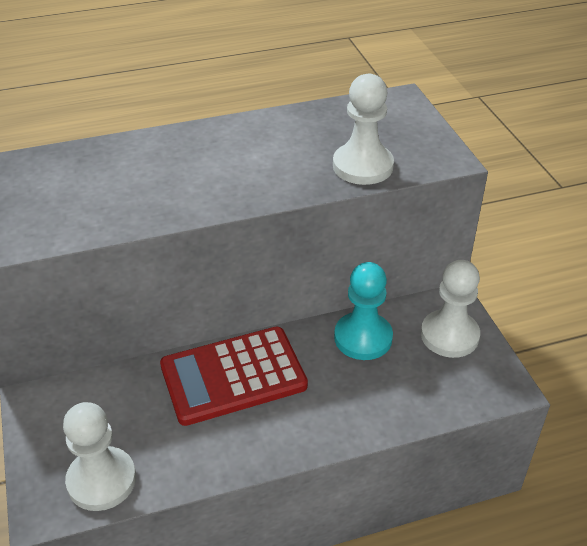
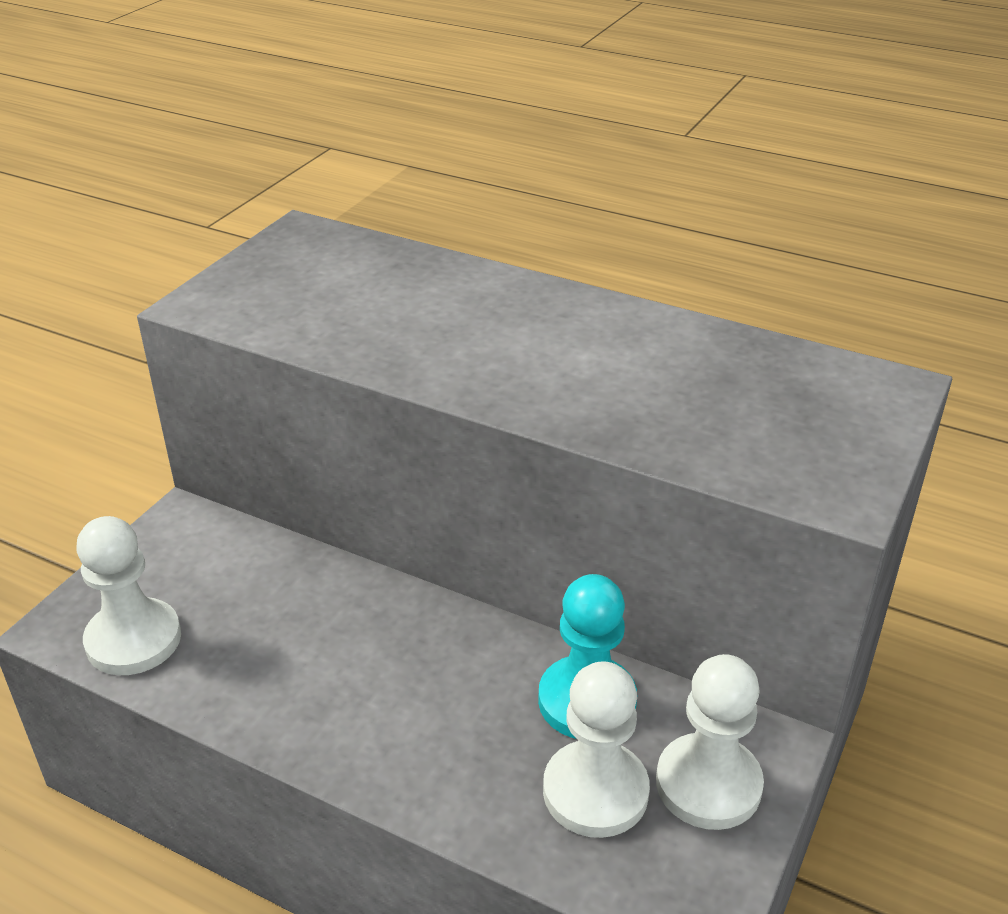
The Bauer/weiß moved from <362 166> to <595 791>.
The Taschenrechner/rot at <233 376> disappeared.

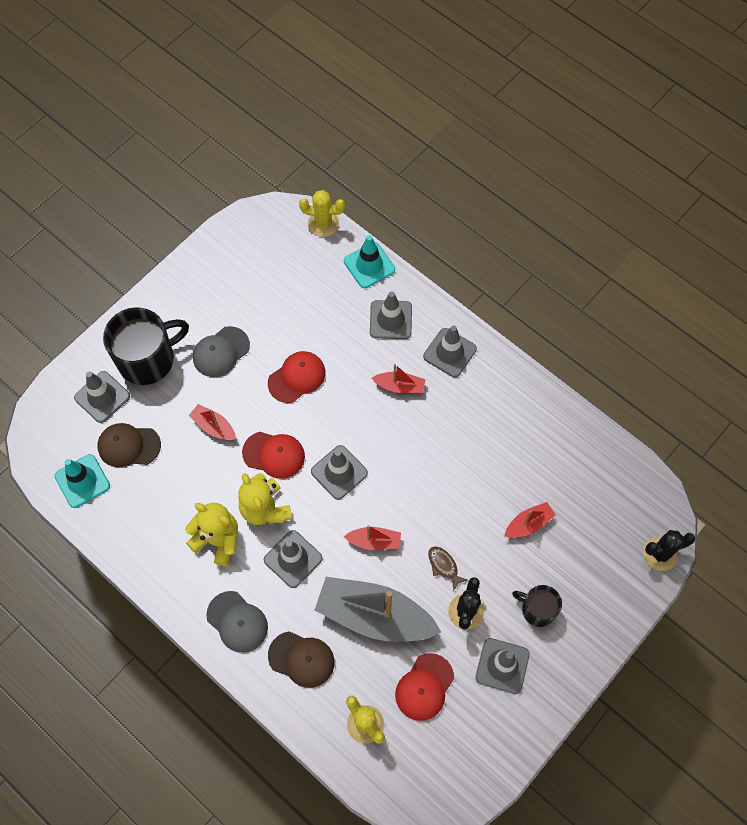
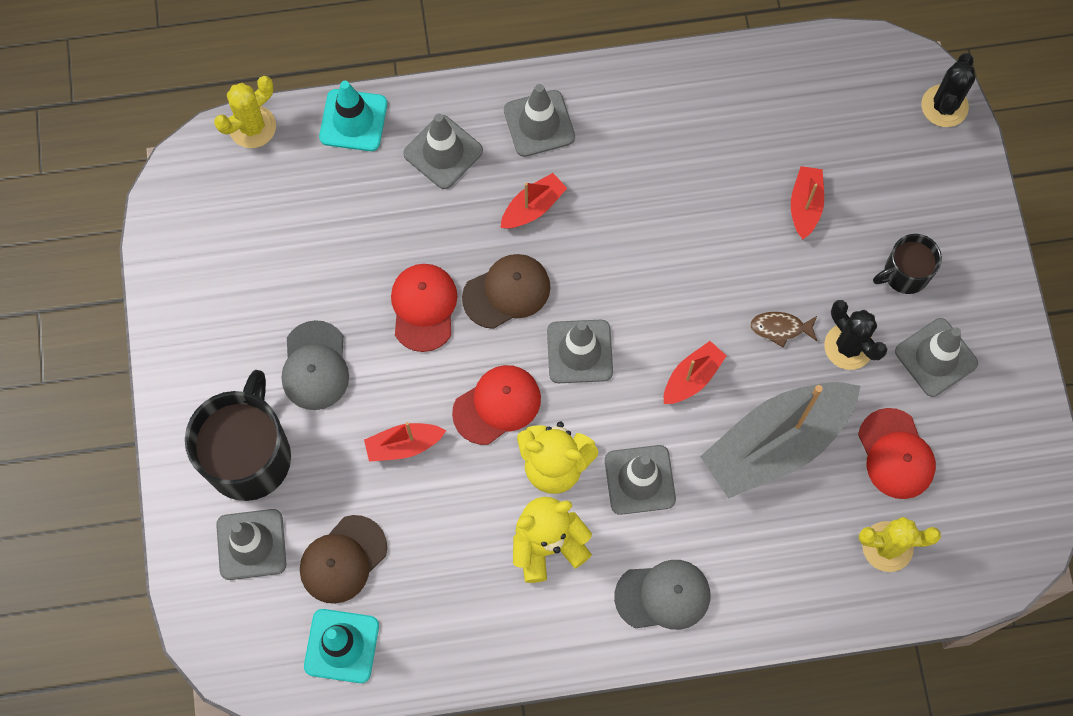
The Kappe/braun moved from <301 659> to <507 292>.

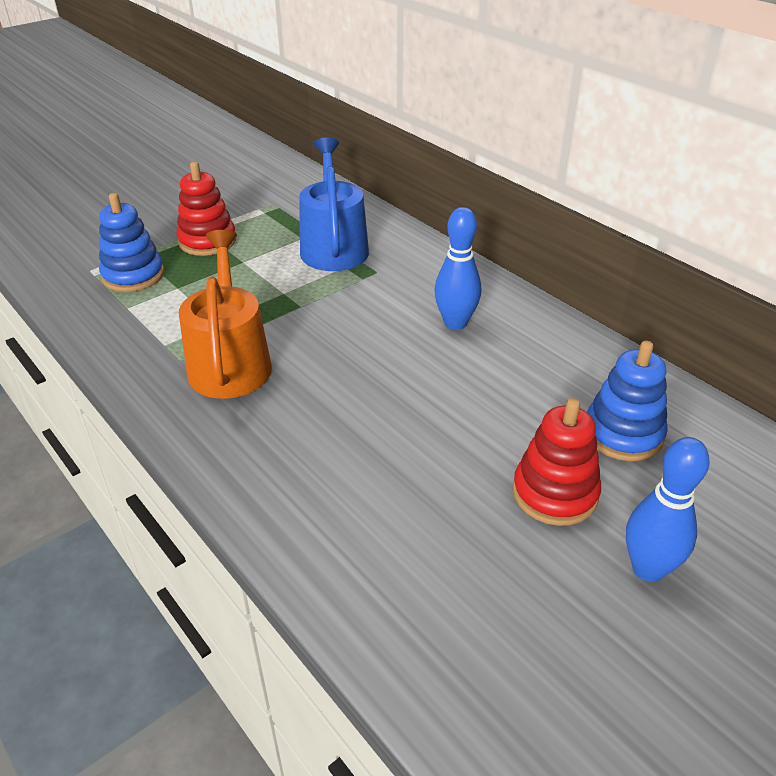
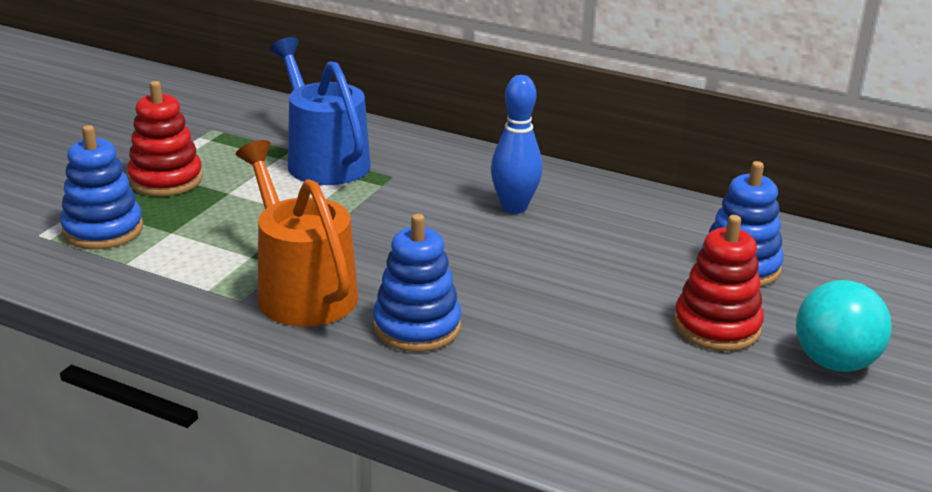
The Stapelspielzeug/blau at <417 327> appeared.
The Bowlingkegel/blau at <648 569> was replaced by the Ball/türkis at <834 362>.

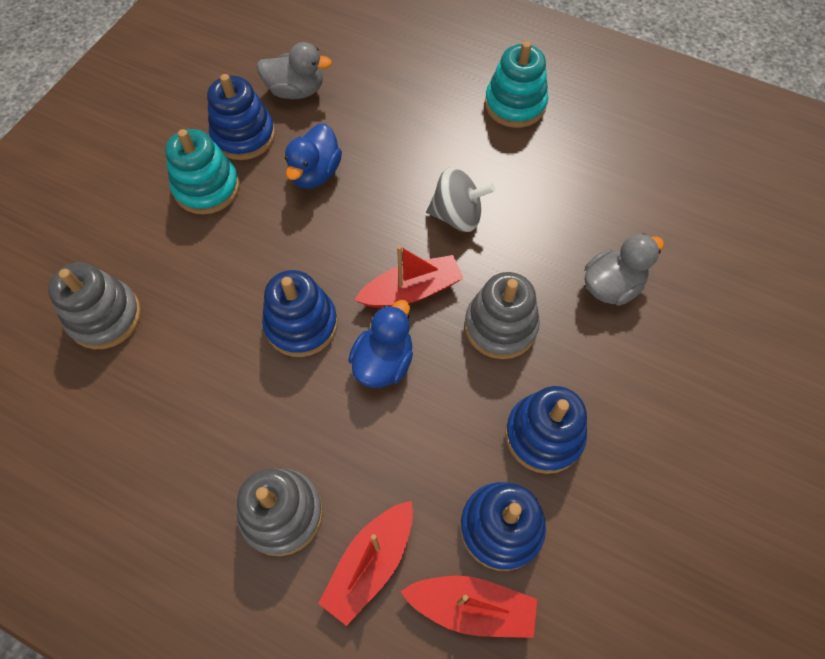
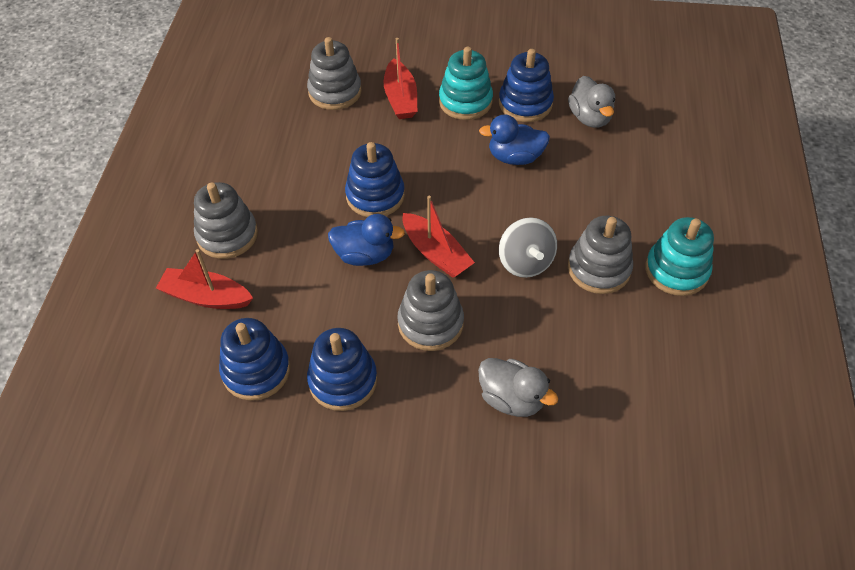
The Boot/rot moved from <471 607> to <401 98>.
The Stapelspielzeug/grau at <598 268> appeared.

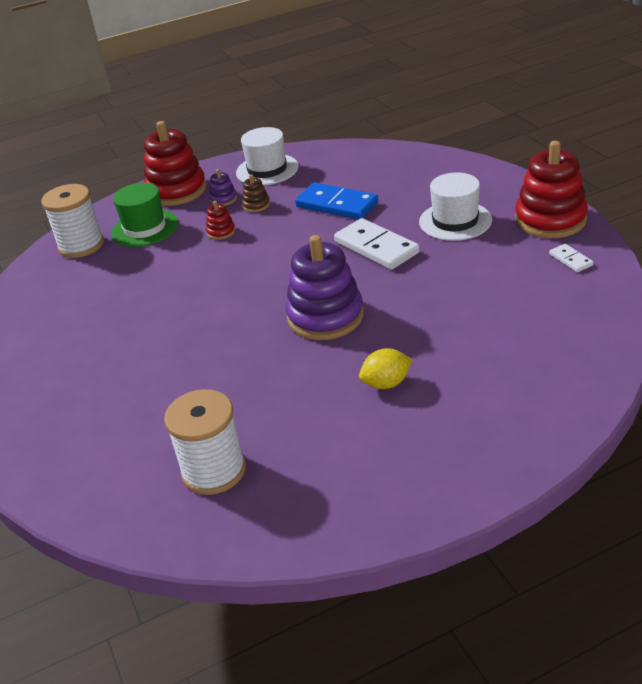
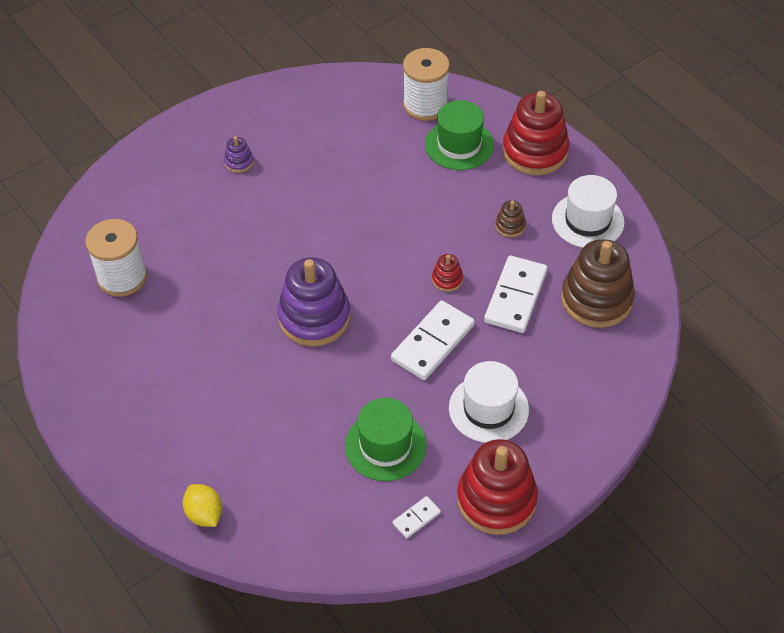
The Zitrone/gelb moved from <386 383> to <204 514>.
The Stapelspielzeug/lila moved from <223 199> to <239 162>.
The Hut/grün at <385 445> appeared.
The Stapelspielzeug/rot moved from <221 232> to <447 279>.
The Dominostein/blau at <337 205> became the Dominostein/weiß at <516 297>.
The Stapelspielzeug/braun at <596 299> appeared.

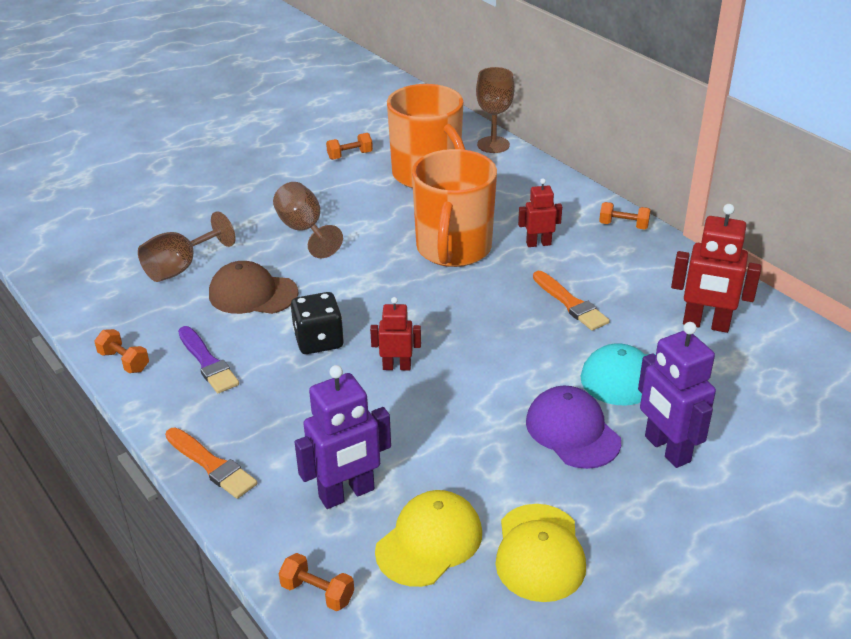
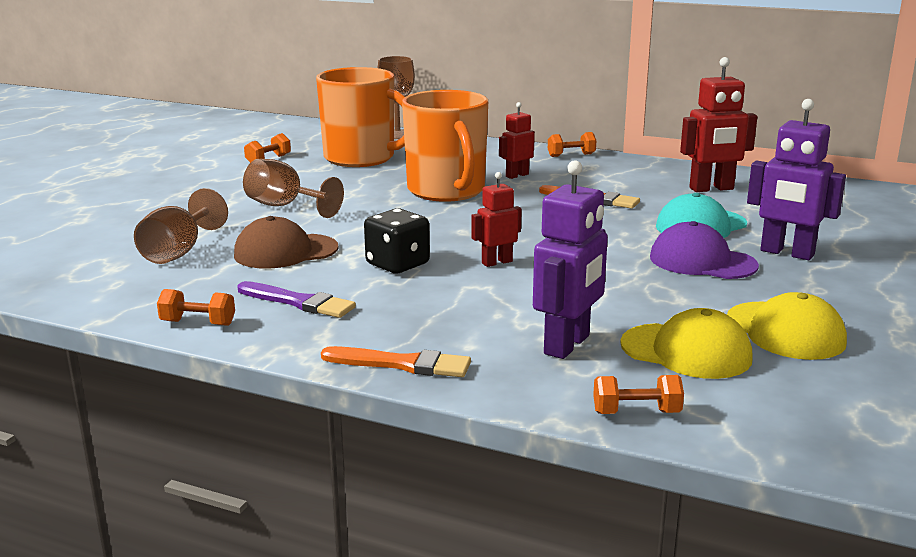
The Kappe/gelb at <429 541> turned 105 degrees clockwise.

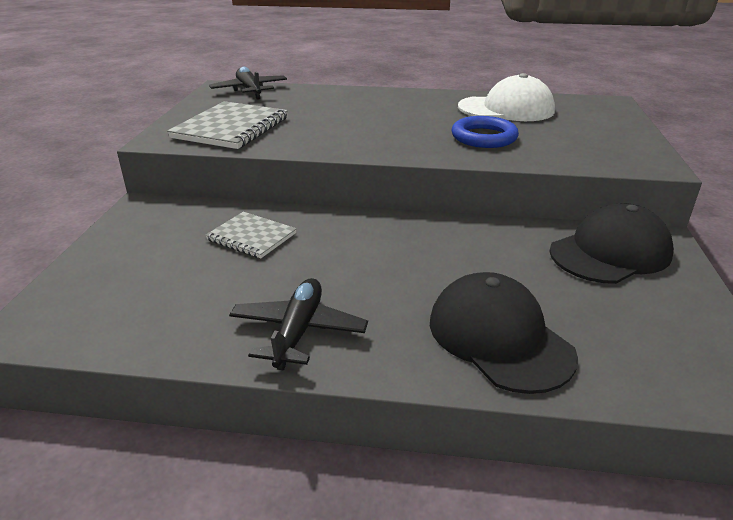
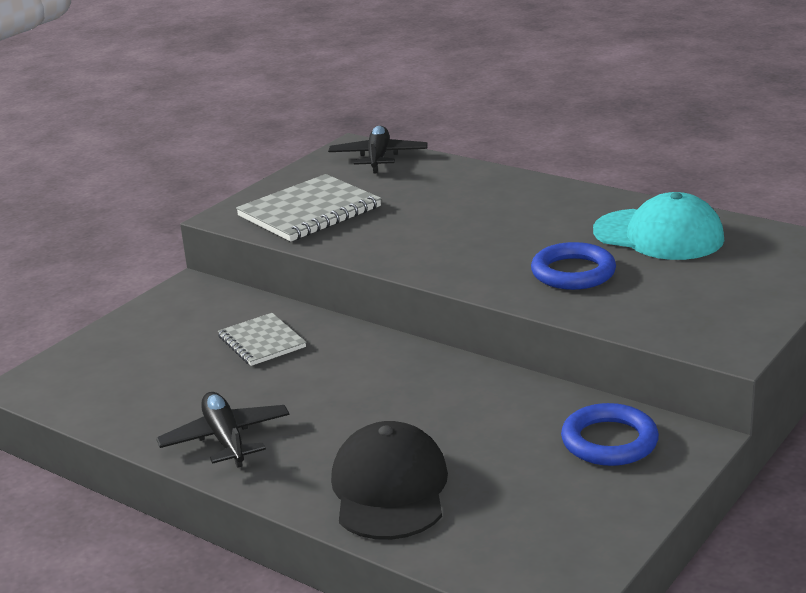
The Flugzeug/schwarz at <298 331> turned 60 degrees counterclockwise.
The Kappe/schwarz at <610 252> was replaced by the Ring/blau at <609 441>.
The Kappe/weiß at <506 109> became the Kappe/türkis at <658 235>.

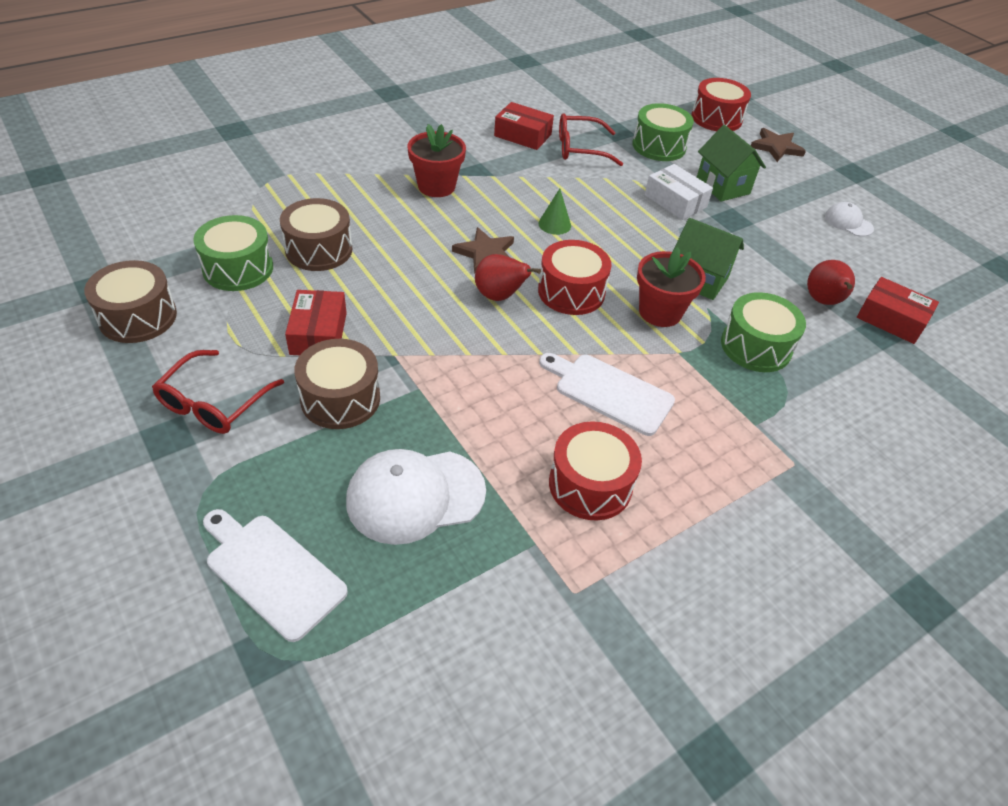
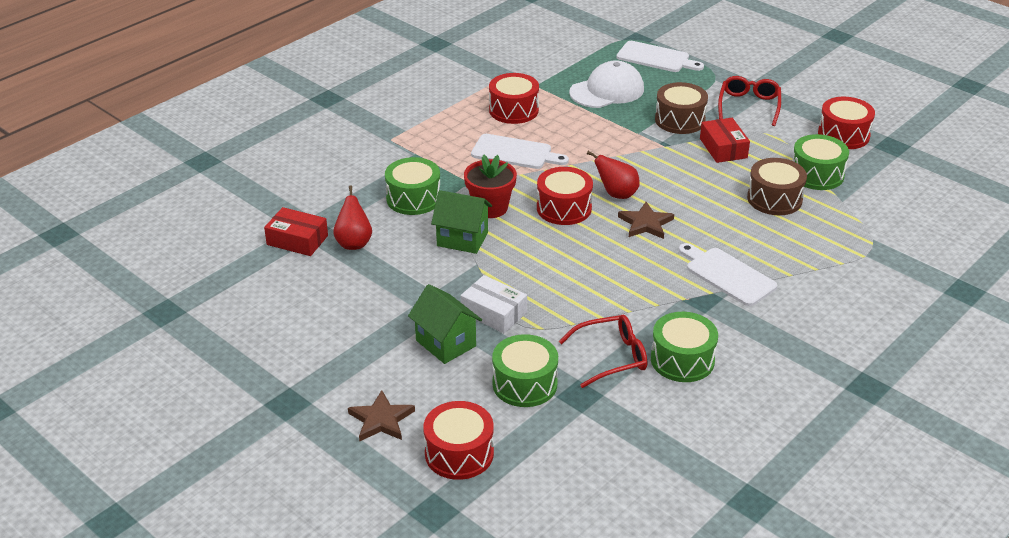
The Schachtel/rot at <523 135> was replaced by the Trommel/grün at <682 360>.
The Blumentopf/rot at <436 186> was replaced by the Schneidebrett/weiß at <727 275>.
The Trommel/braun at <138 317> became the Trommel/rot at <843 135>.
The Kegel/grün at <554 224> disappeared.
The Kappe/weiß at <848 222> disappeared.

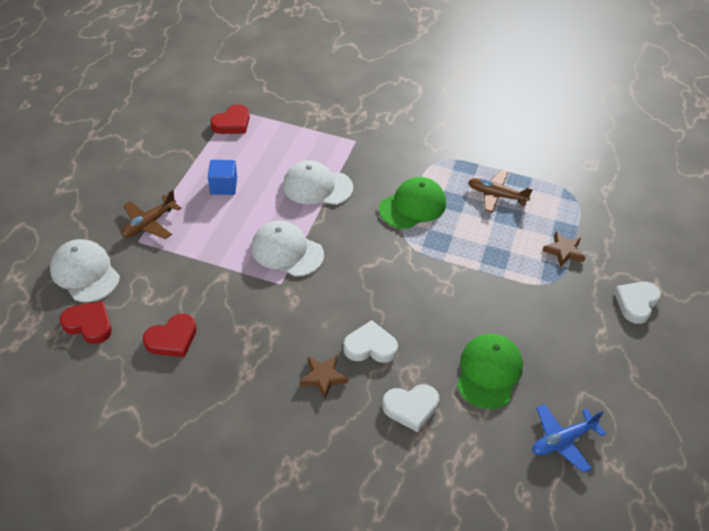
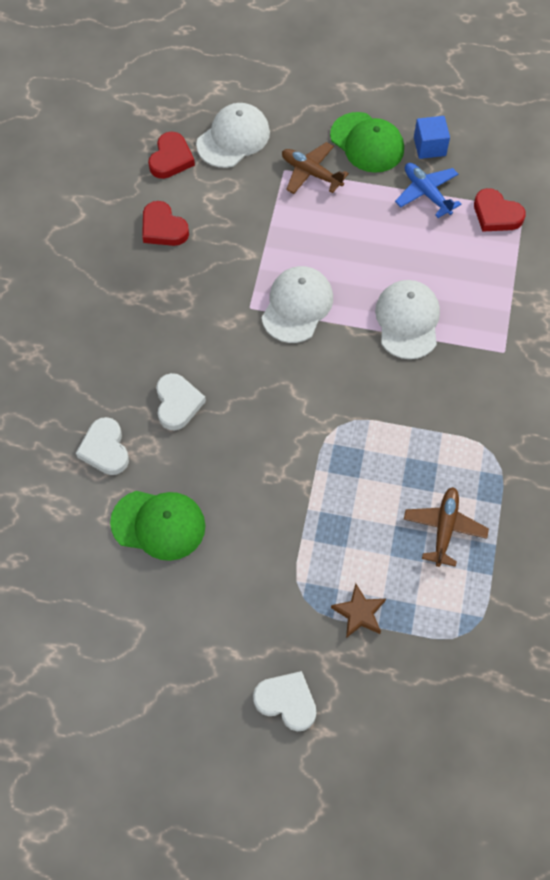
The Kappe/grün moved from <412 206> to <367 143>.
The Flugzeug/blau moved from <562 440> to <426 193>.
The Kubus/blau moved from <223 186> to <429 146>.
The Stern/braun at <323 377> disappeared.

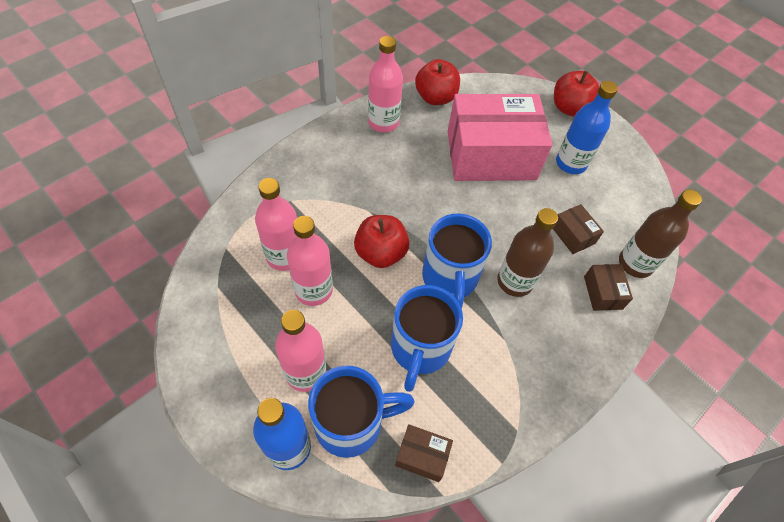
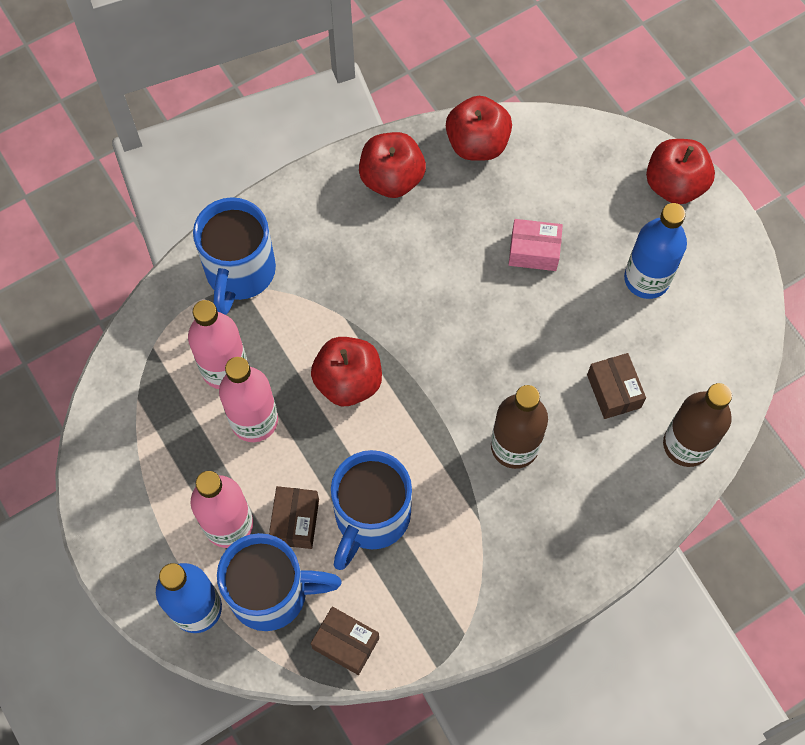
The Tasse/blau moved from <449 279> to <239 273>.
The Schachtel/braun moved from <603 292> to <295 521>.
The Flasche/rosa at <383 122> was replaced by the Apfel/rot at <392 178>.
The Schachtel/rosa at <491 155> changed to 0.41 times the size.

